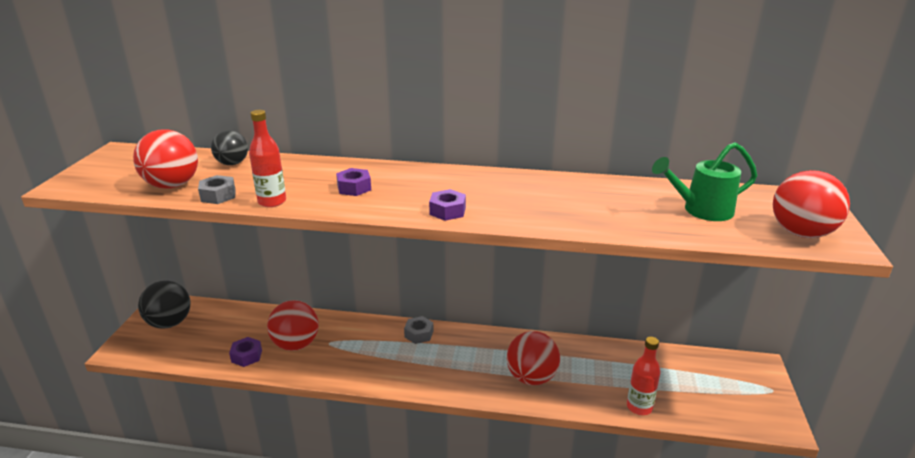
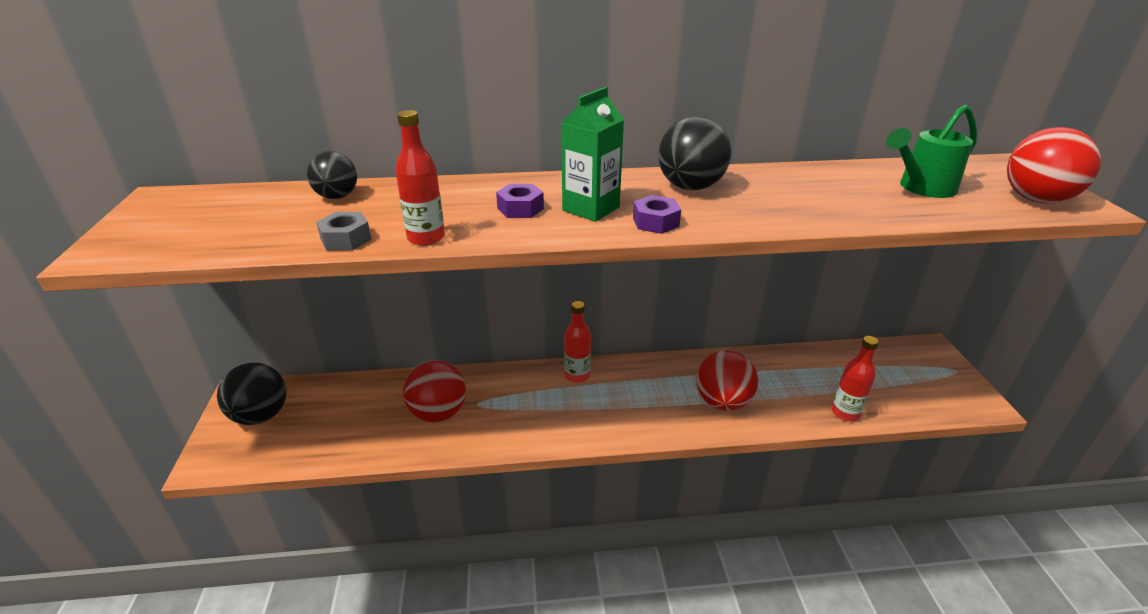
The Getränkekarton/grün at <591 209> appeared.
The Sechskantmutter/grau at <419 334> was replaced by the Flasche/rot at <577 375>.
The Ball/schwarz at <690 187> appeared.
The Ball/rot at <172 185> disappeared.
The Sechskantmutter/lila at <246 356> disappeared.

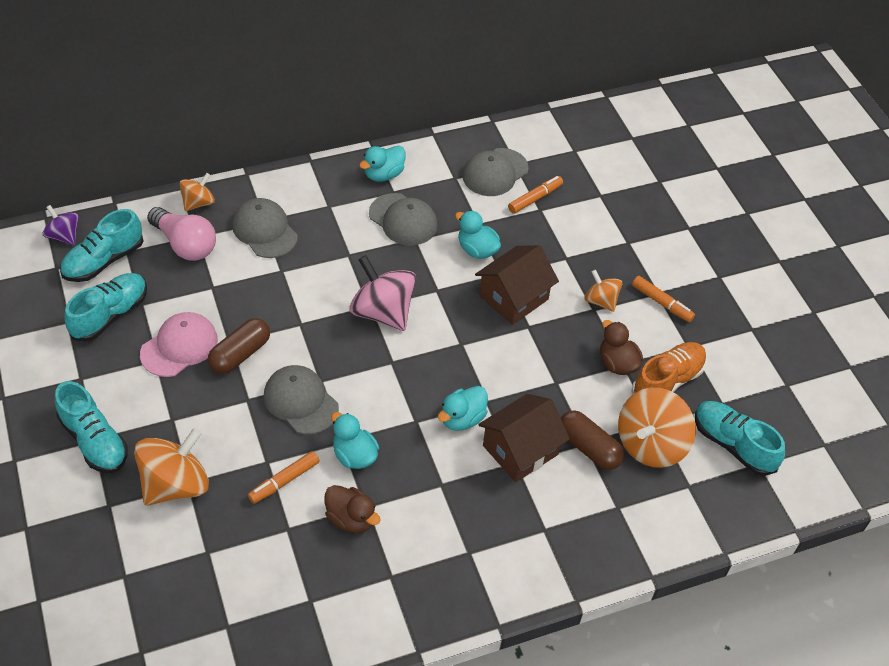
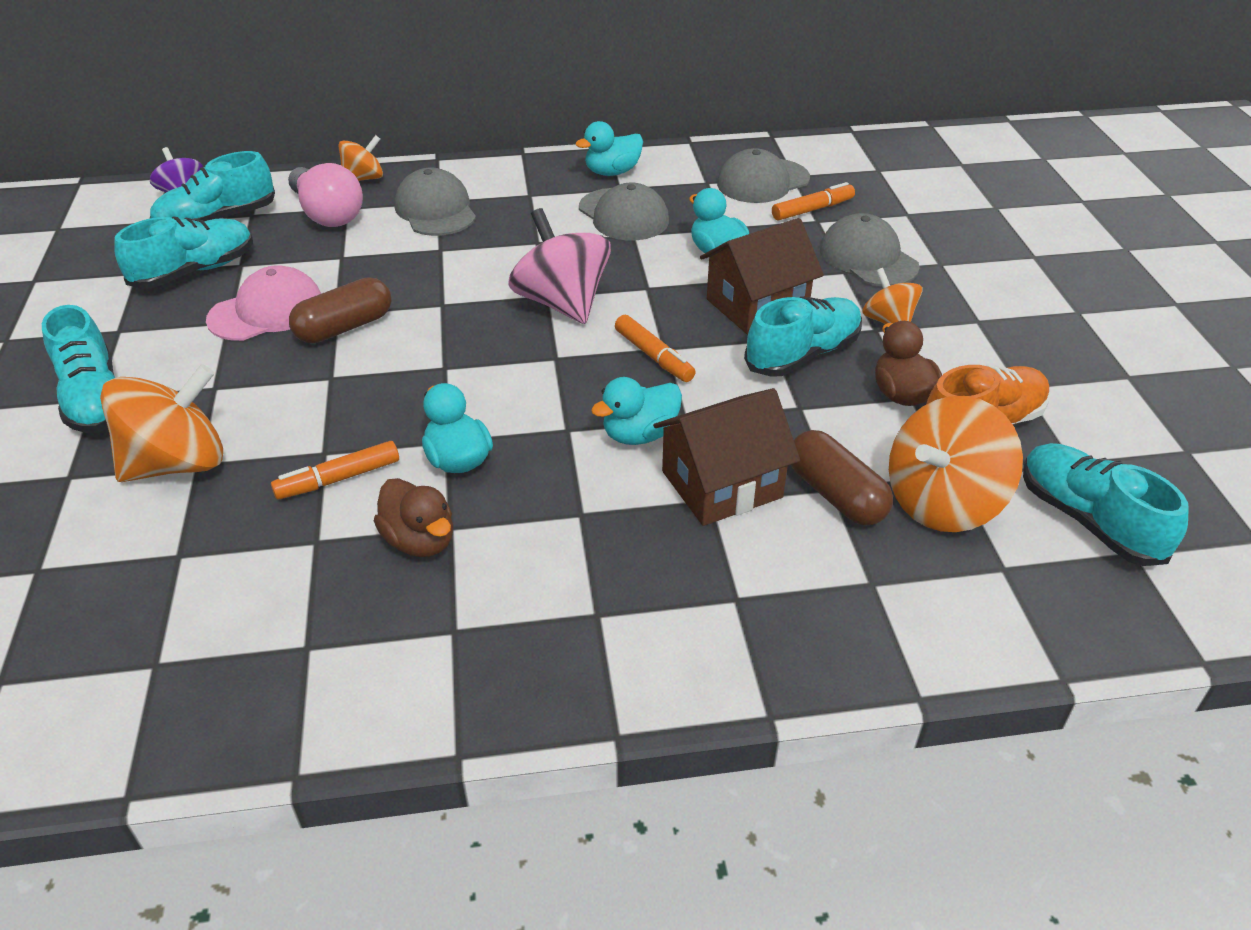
The Filzstift/orange moved from <662 303> to <654 356>.
The Schuh/türkis at <802 354> appeared.
The Kappe/grau moved from <301 401> to <868 258>.

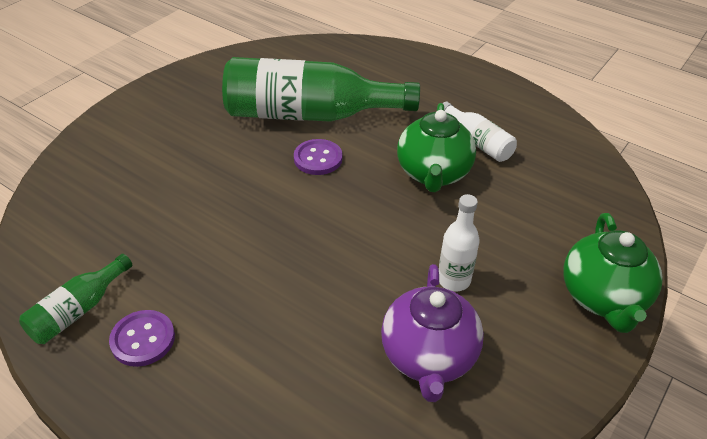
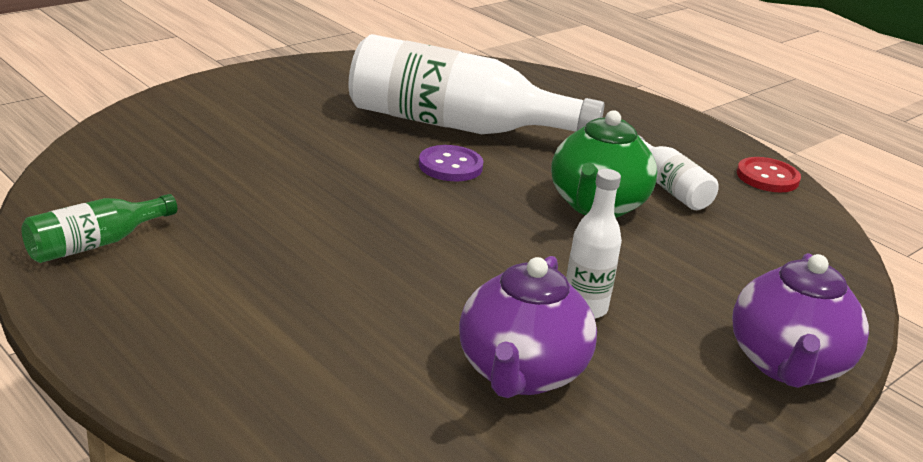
The Flasche/grün at <309 114> became the Flasche/weiß at <456 125>.
The Teekanne/grün at <603 298> became the Teekanne/lila at <787 365>.
The Knopf/rot at <767 177> appeared.
The Knopf/lila at <143 339> disappeared.

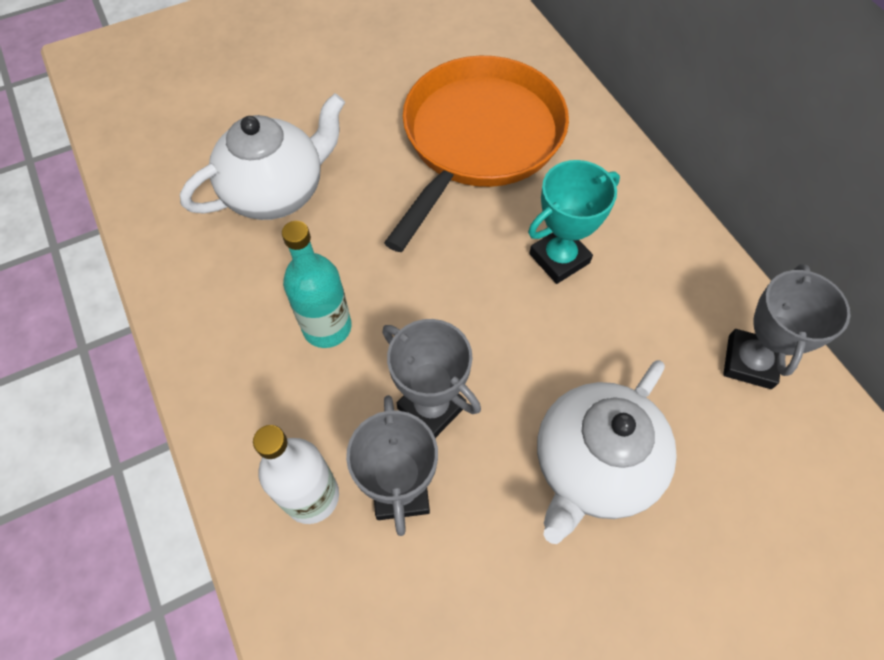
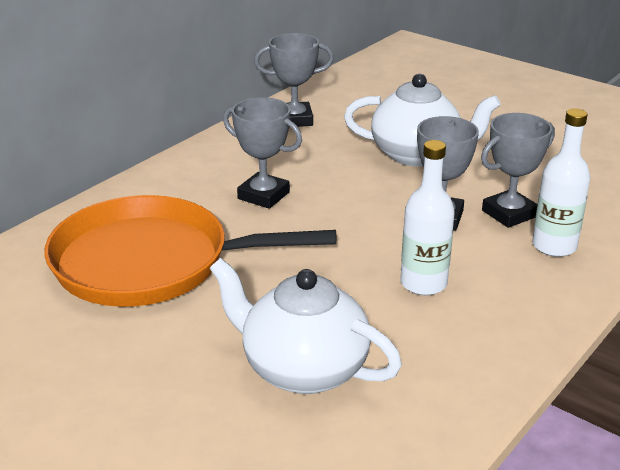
The Pokal/türkis at <559 258> became the Pokal/grau at <263 195>.
The Flasche/türkis at <327 327> became the Flasche/weiß at <423 283>.

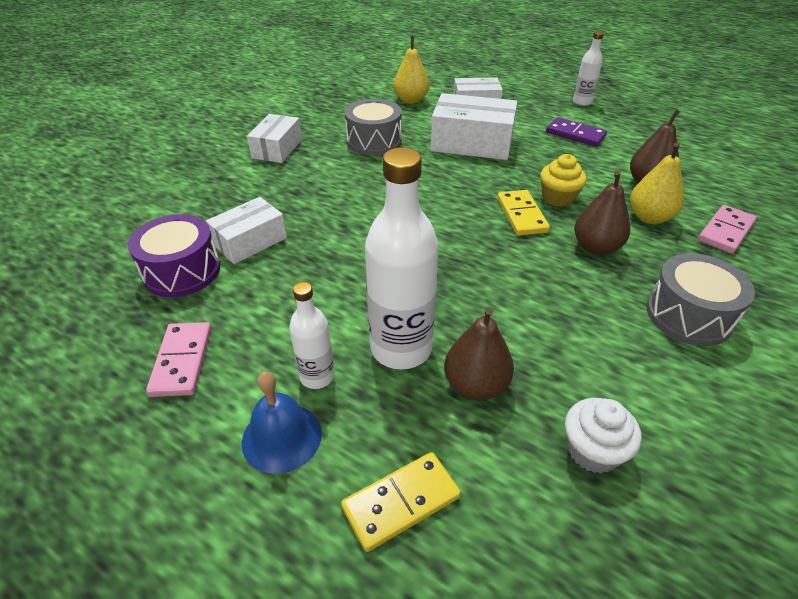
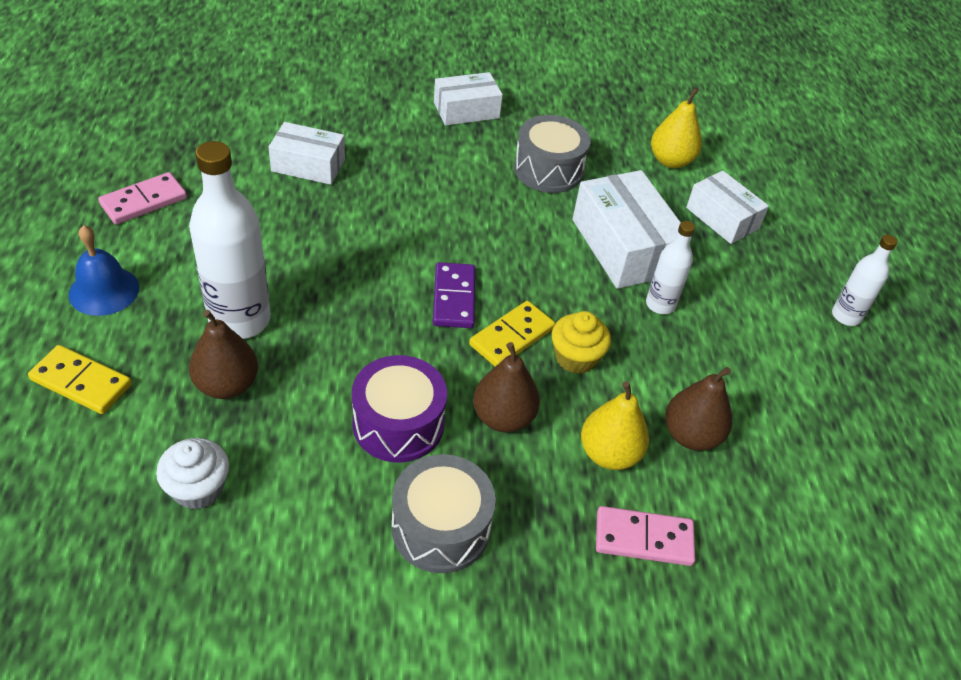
The Trommel/lila moved from <182 271> to <398 424>.
The Dominostein/lila moved from <575 134> to <454 298>.
The Flasche/weiß moved from <317 376> to <660 304>.

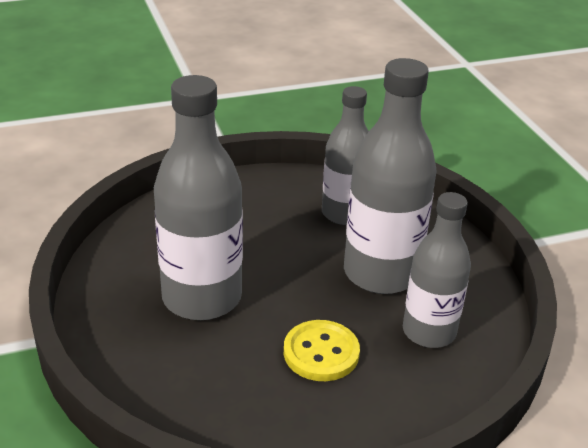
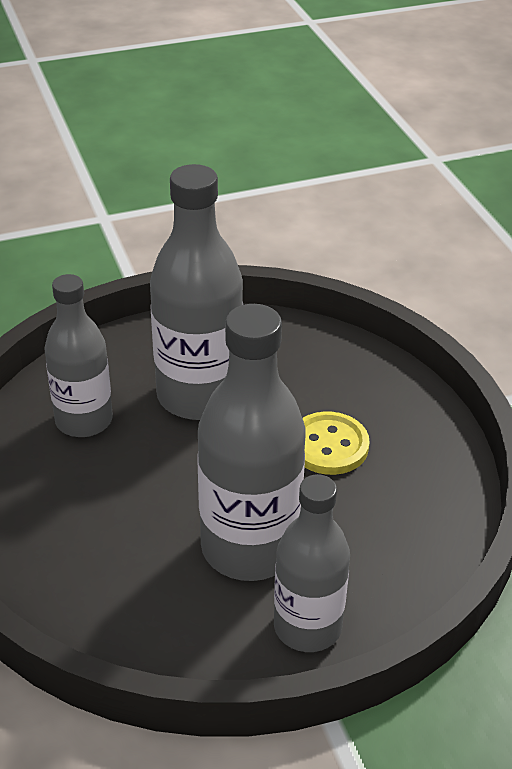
The Flasche/grau moved from <429 332> to <307 627>.

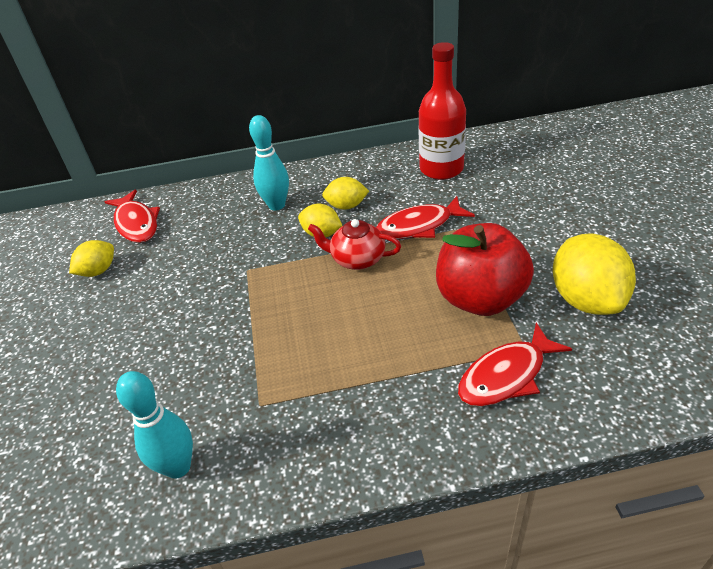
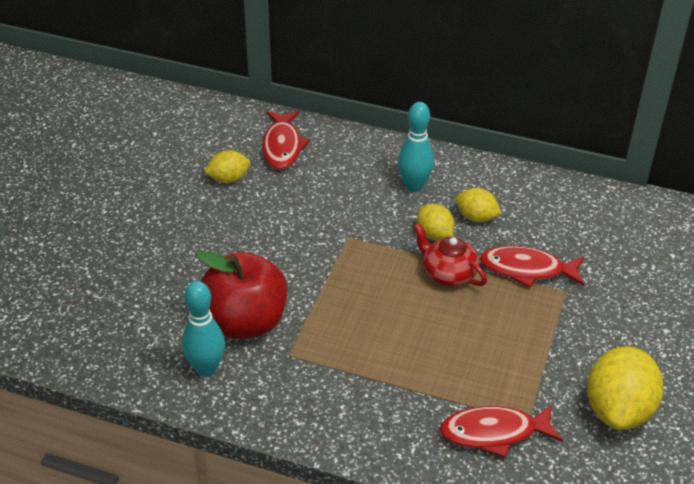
The Apfel/rot moved from <480 298> to <245 322>.
The Flasche/rot at <441 169> disappeared.

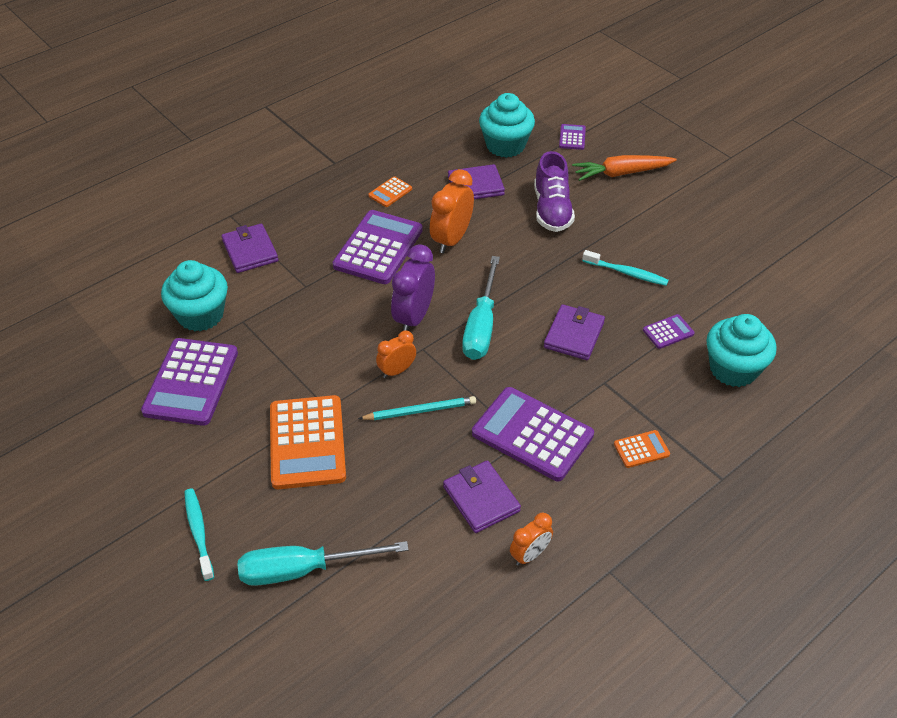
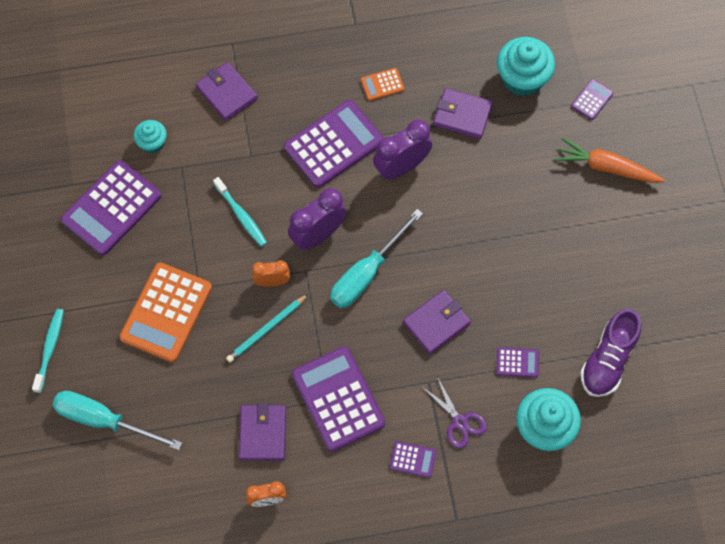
The Muffin/türkis at <200 315> changed to 0.56 times the size.
The Geldbörse/lila at <250 251> turned 45 degrees counterclockwise.
The Zahnbürste/türkis moved from <626 273> to <241 215>.
The Bleistift/türkis at <420 411> turned 120 degrees clockwise.
The Wecker/orange at <451 239> became the Wecker/lila at <401 167>.
The Taschenrechner/orange at <641 449> became the Taschenrechner/lila at <413 459>.
The Schere/lila at <459 422> appeared.
The Schuh/lila moved from <552 210> to <608 360>.

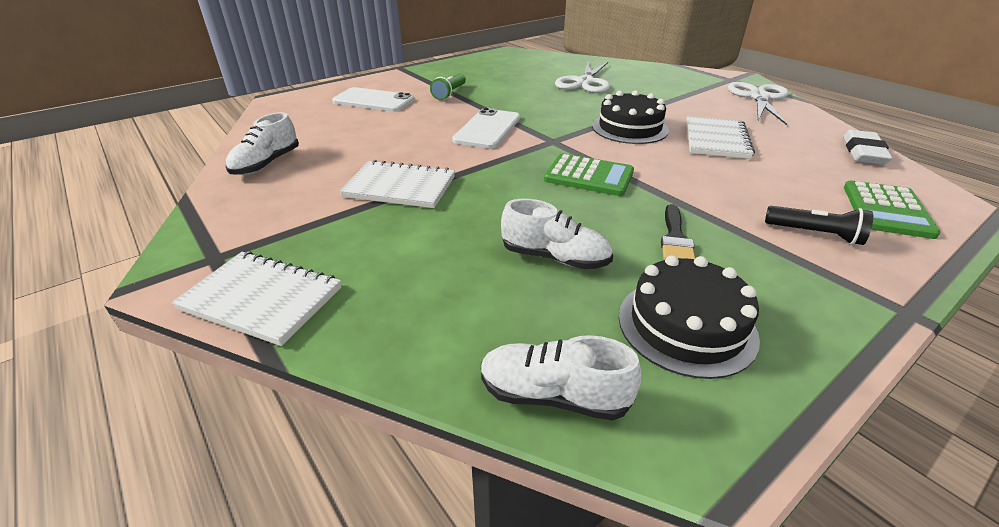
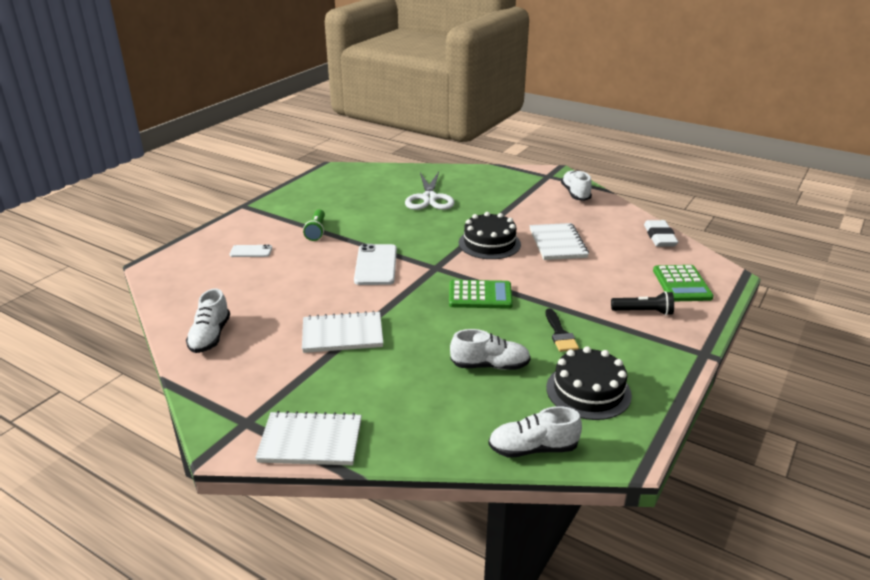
The Handy/weiß at <374 100> changed to 0.56 times the size.
The Schere/weiß at <759 97> was replaced by the Schuh/weiß at <575 194>.

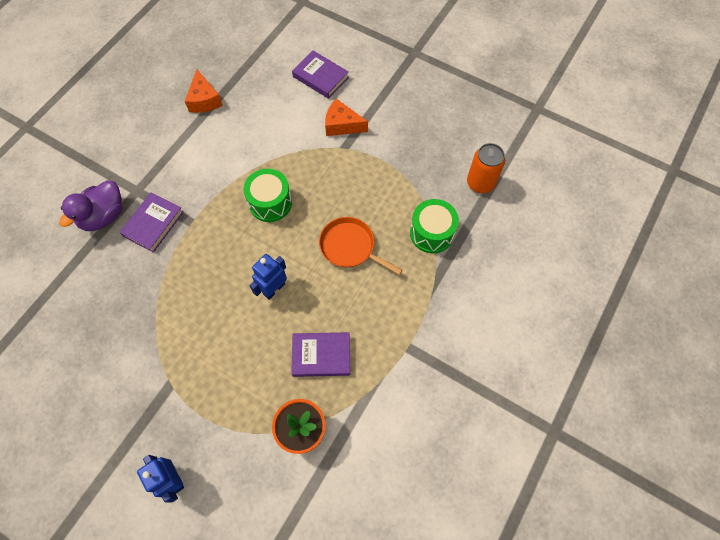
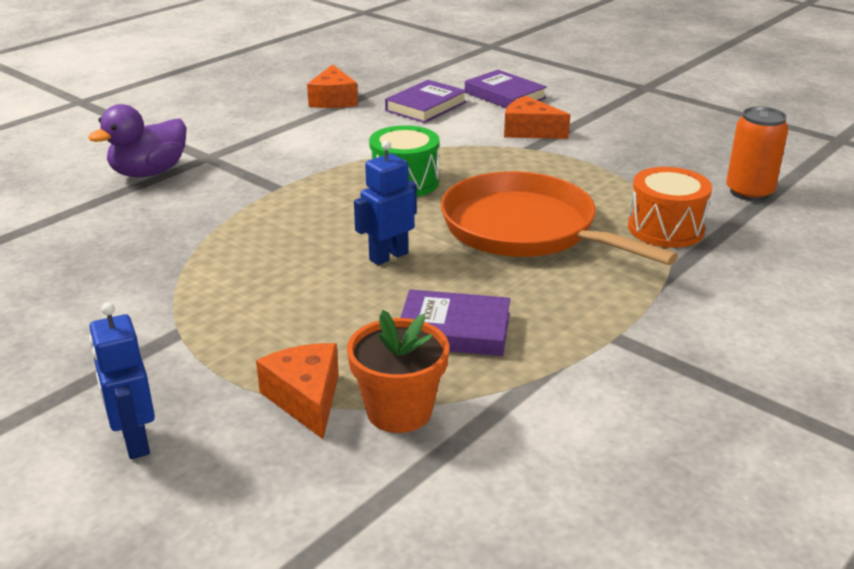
The Käse/orange at <306 399> appeared.
The Buch/lila moved from <153 224> to <426 106>.
The Pfanne/orange at <350 247> changed to 1.66 times the size.
The Trommel/grün at <431 233> became the Trommel/orange at <665 229>.

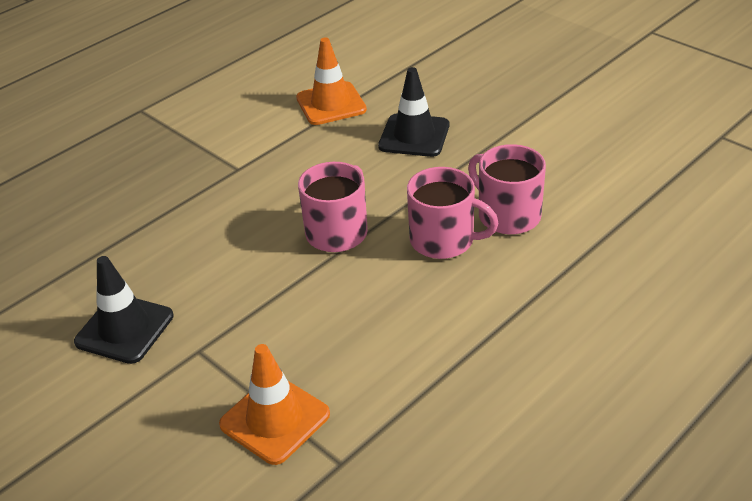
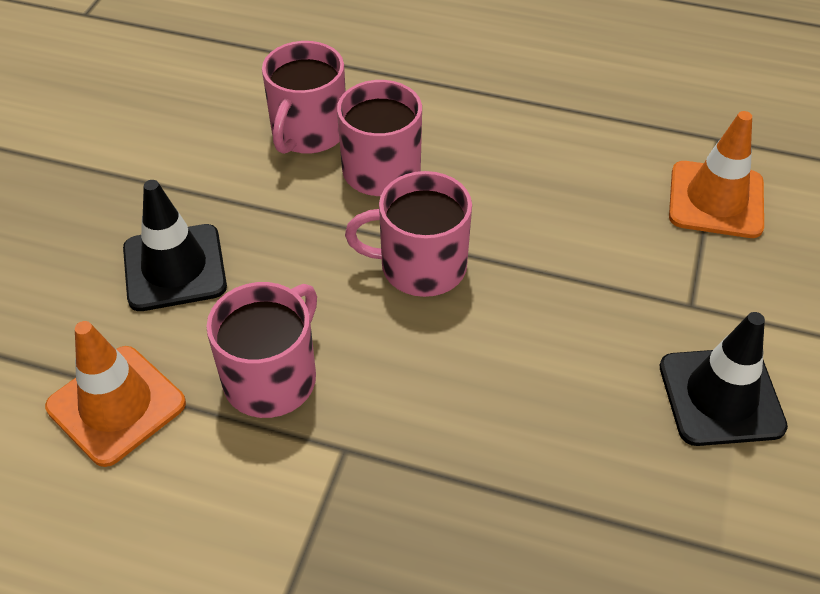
The Tasse/rosa at <272 378> appeared.

